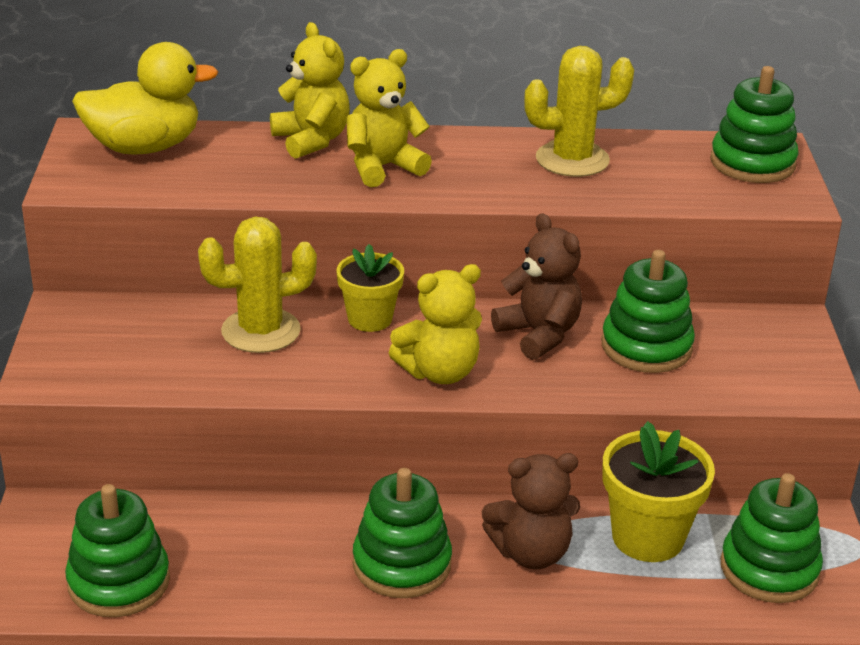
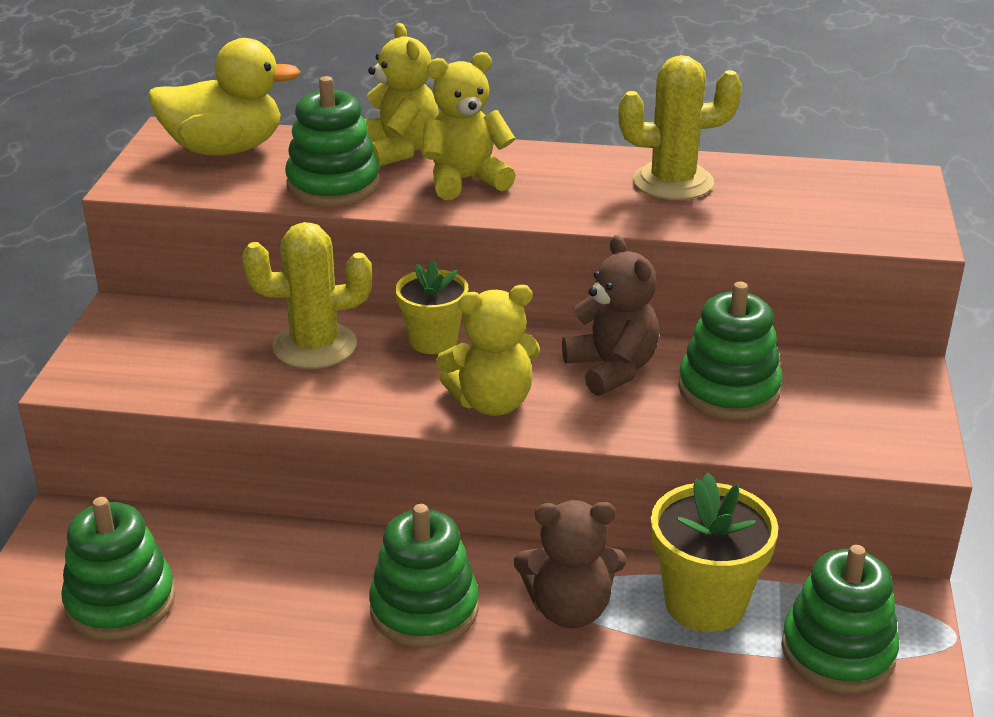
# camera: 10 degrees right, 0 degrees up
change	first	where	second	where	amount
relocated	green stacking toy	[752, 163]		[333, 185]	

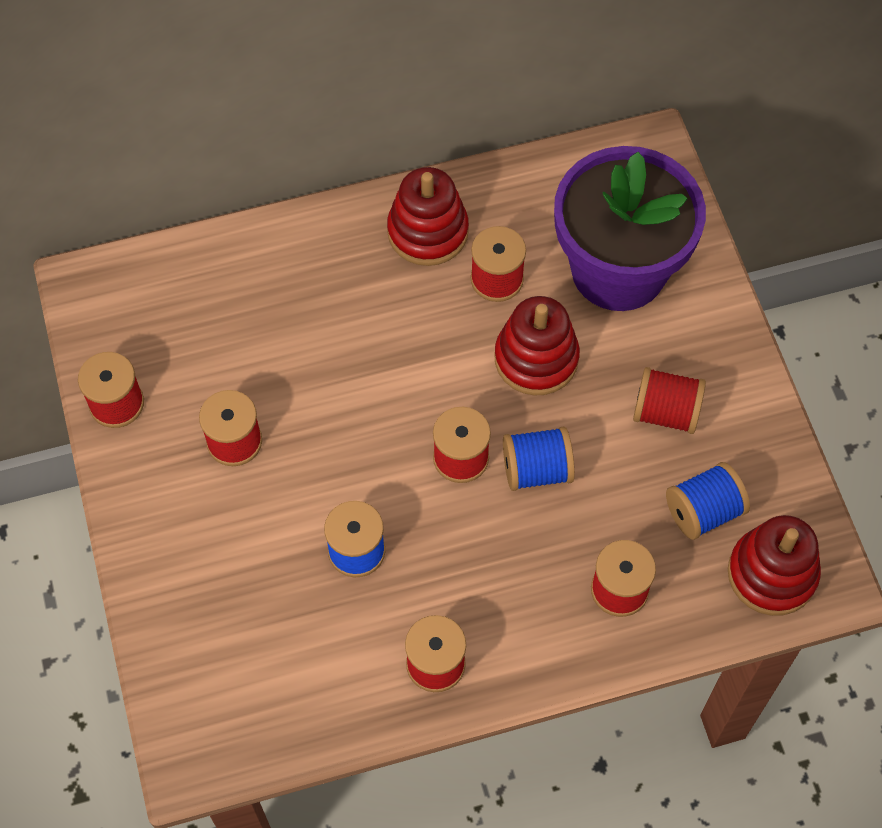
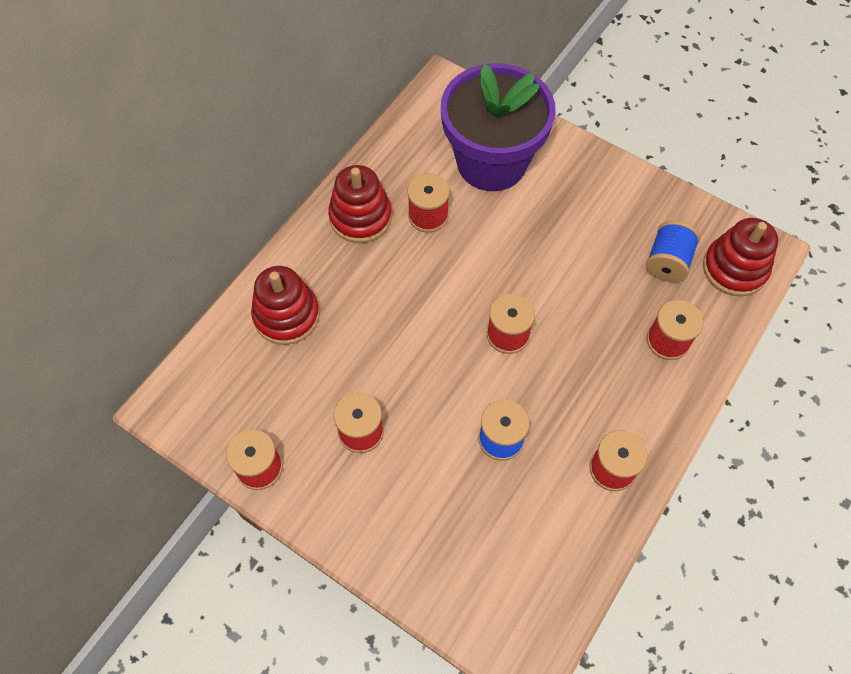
# camera: 40 degrees left, 0 degrees up
change	first	where	second	where	amount
relocated	red stacking toy	[536, 358]		[286, 315]	
missing	red spool	[666, 412]			
missing	blue spool	[536, 470]			

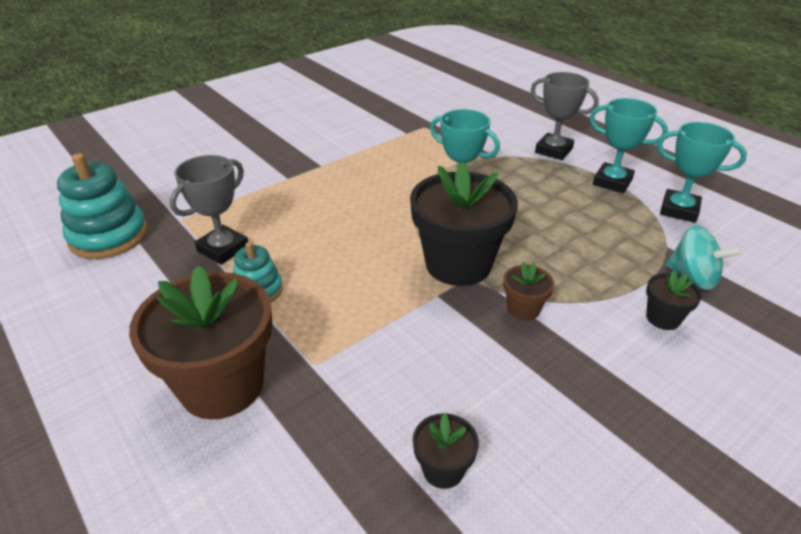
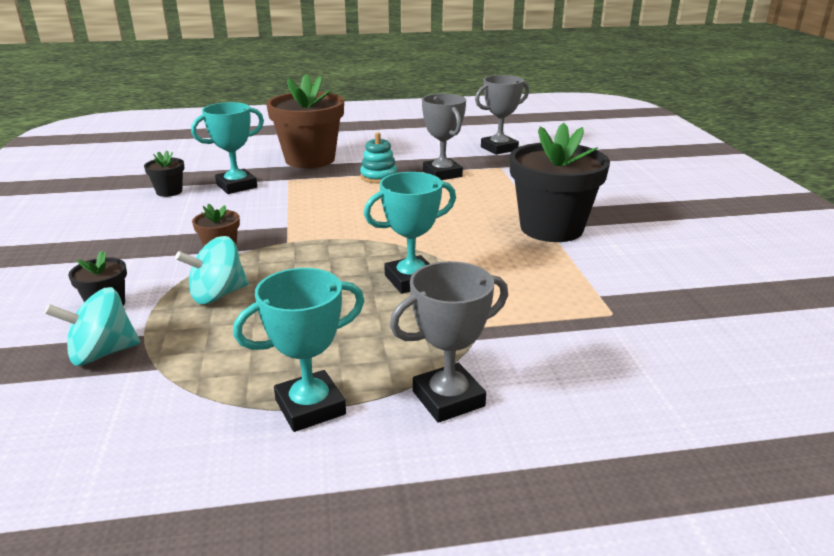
# camera: 120 degrees right, 10 degrees down
change	first	where	second	where	amount
relocated	turquoise trophy	[679, 210]		[236, 186]	
exchanged	turquoise stacking toy	[109, 236]	grey trophy	[499, 148]	
relocated	black flower pot	[458, 264]		[551, 228]	
appeared			turquoise spinning top	[217, 295]	

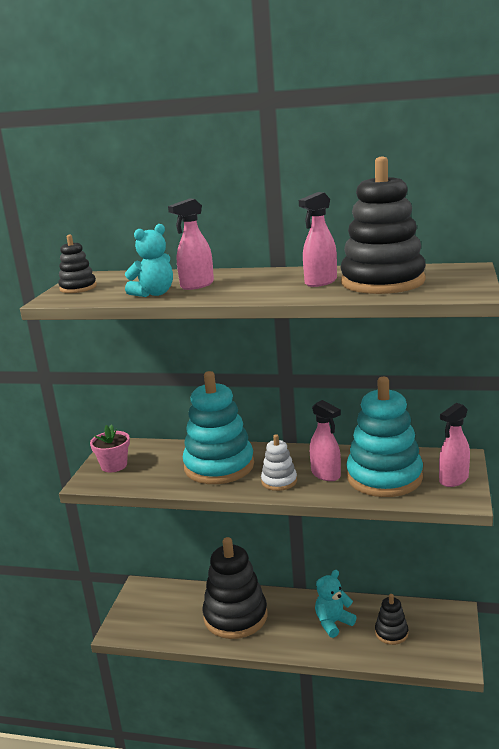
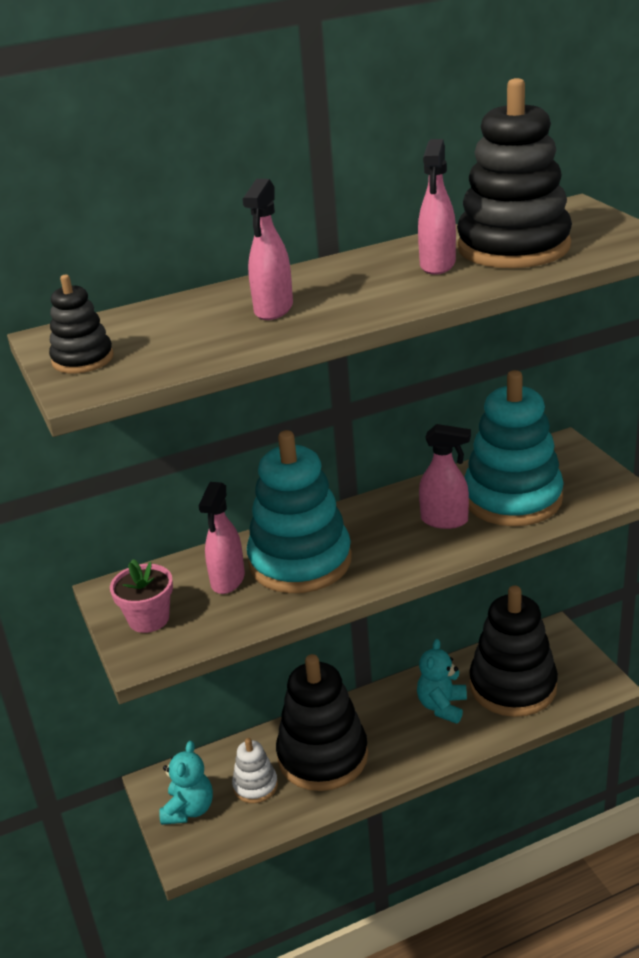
# camera: 35 degrees left, 10 degrees up
change	first	where	second	where	amount
relocated	turquoise teddy bear	[154, 294]		[189, 809]	
relocated	pink spray bottle	[453, 480]		[228, 580]	
relocated	white stacking toy	[279, 481]		[255, 786]	
size	black stacking toy	[391, 633]		[513, 686]	x2.06

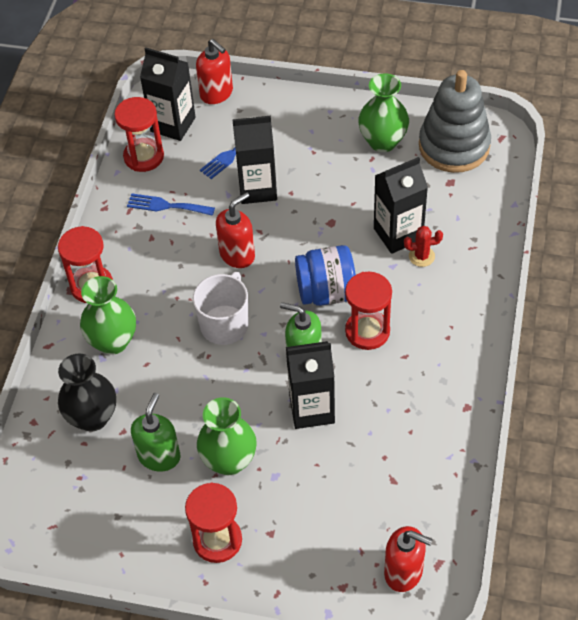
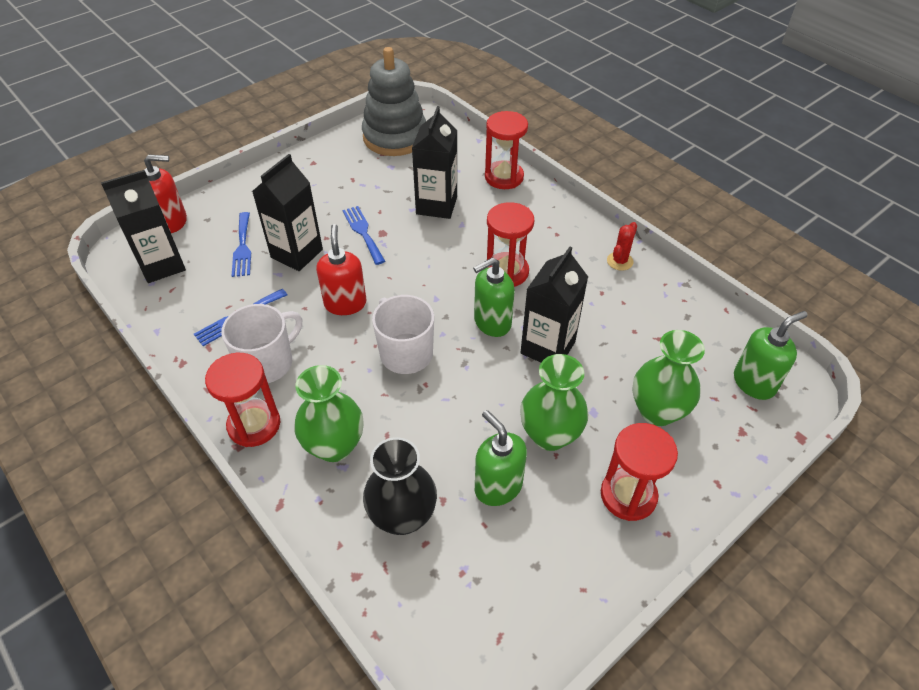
# camera: 55 degrees left, 5 degrees down
change	first	where	second	where	amount
relocated	green vase	[382, 141]		[657, 411]	
relocated	red hourglass	[144, 157]		[504, 177]	
relocated	red cactus	[421, 256]		[620, 261]	
missing	blue jar	[326, 292]			
colour	red soap dispenser	[404, 572]	green soap dispenser	[754, 383]	
appeared			blue fork	[363, 232]	
appeared			white mug	[267, 363]	

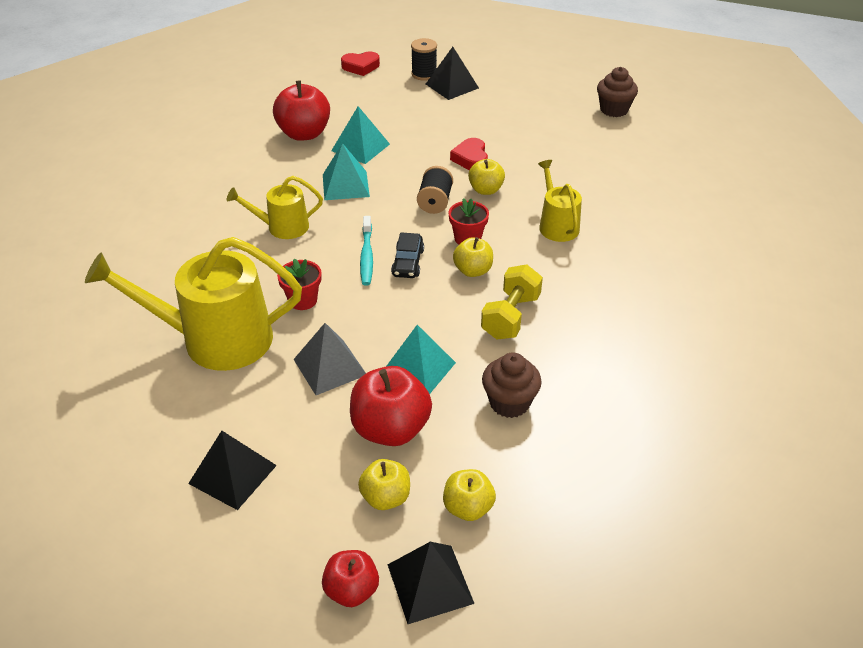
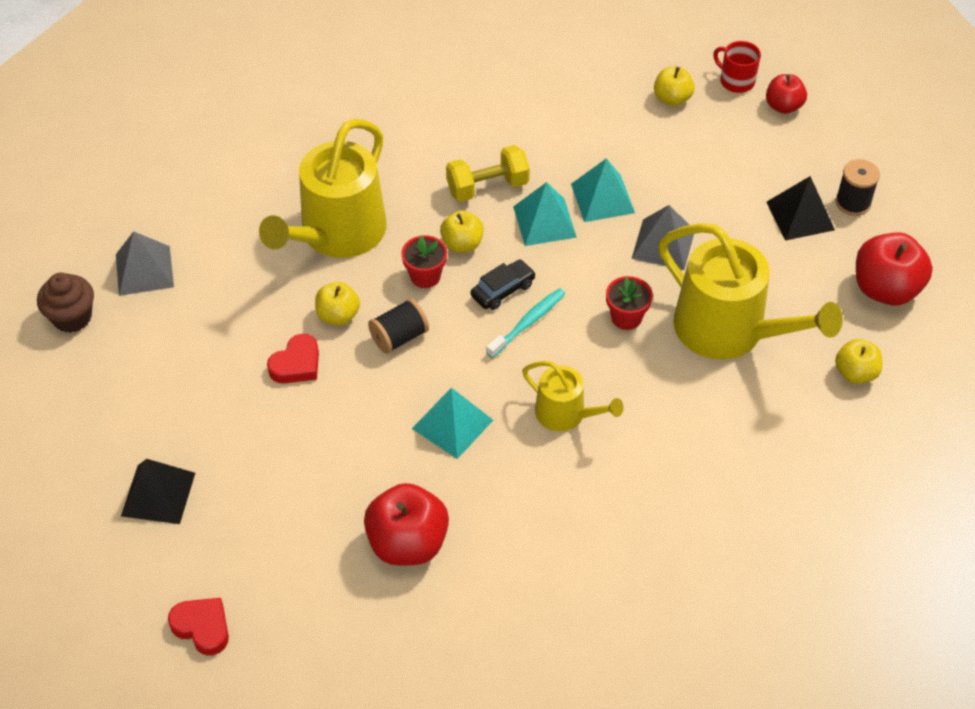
# camera: 135 degrees left, 10 degrees up
change	first	where	second	where	amount
relocated	black spool	[424, 74]		[853, 203]	
relocated	turquoise pyramid	[360, 147]		[544, 222]	
size	yellow watering can	[557, 225]		[337, 234]	x1.88
missing	brown cupcake	[509, 403]			
relocated	red apple	[390, 429]		[885, 289]	
relocated	yellow apple	[385, 497]		[855, 373]	
exchanged	black pyramid	[430, 583]	red mug	[736, 81]	
appeared			grey pyramid	[144, 270]	

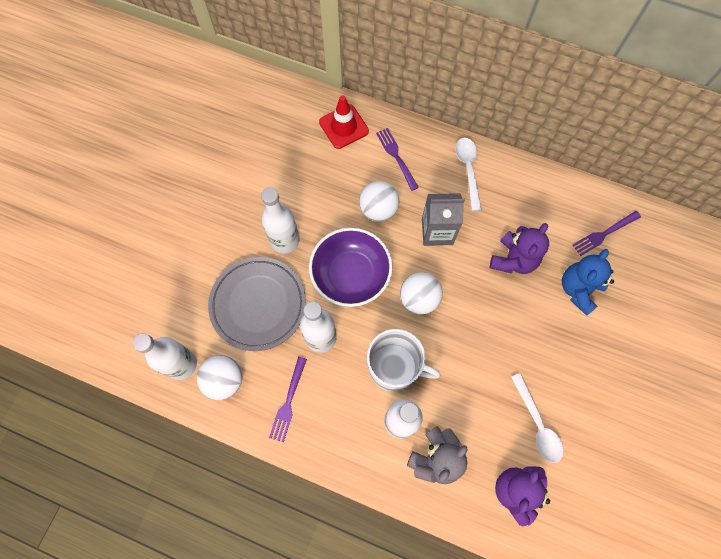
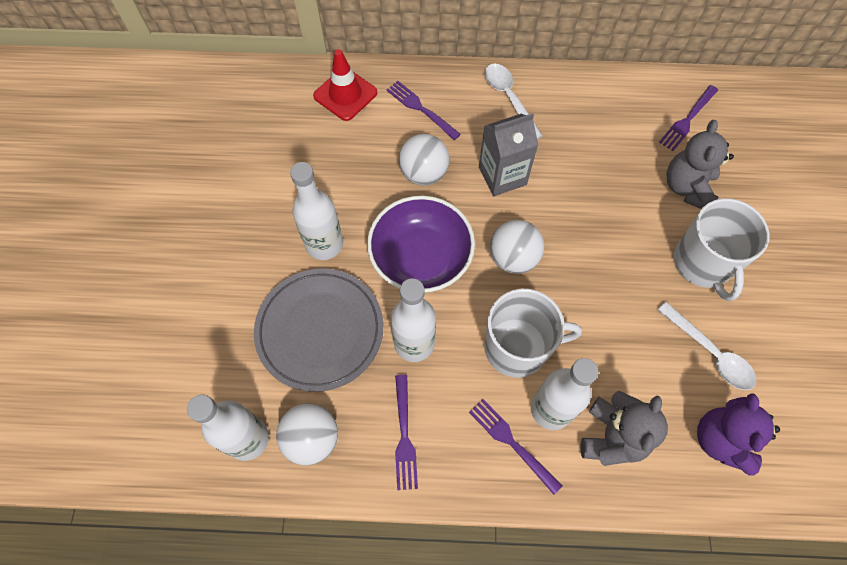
# camera: 20 degrees left, 5 degrees down
change	first	where	second	where	amount
missing	purple teddy bear	[513, 259]			
colour	blue teddy bear	[578, 289]	grey teddy bear	[687, 187]	
appeared			white mug	[703, 263]	
appeared			purple fork	[512, 443]	

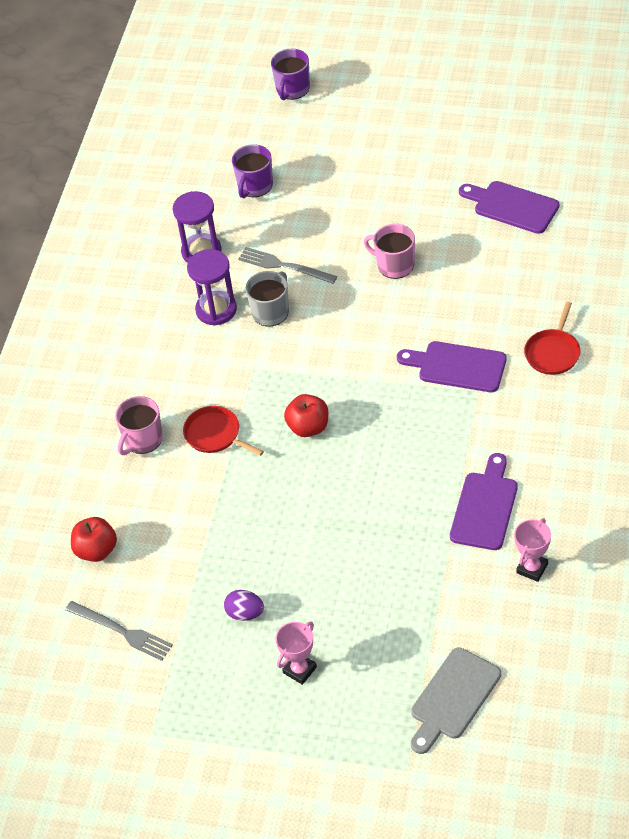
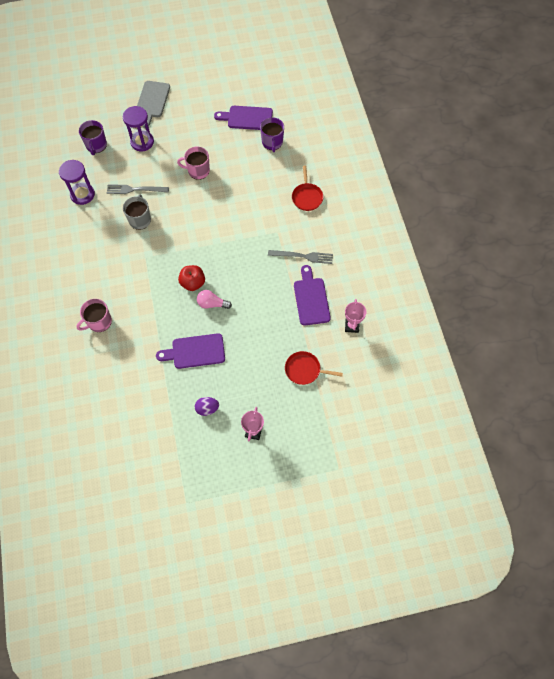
# camera: 30 degrees left, 15 degrees up
change	first	where	second	where	amount
relocated	purple mug	[292, 89]		[272, 142]	
relocated	purple hourglass	[216, 310]		[142, 142]	
relocated	purple cutting board	[457, 366]		[195, 351]	
spun	pink mug	[142, 439]		[99, 322]	45 degrees clockwise
relocated	red pan	[215, 434]		[304, 370]	
missing	red apple	[96, 550]			
relocated	grey fork	[122, 631]		[303, 256]	
relocated	grey cutting board	[453, 698]		[152, 101]	
appeared			pink light bulb	[212, 304]	

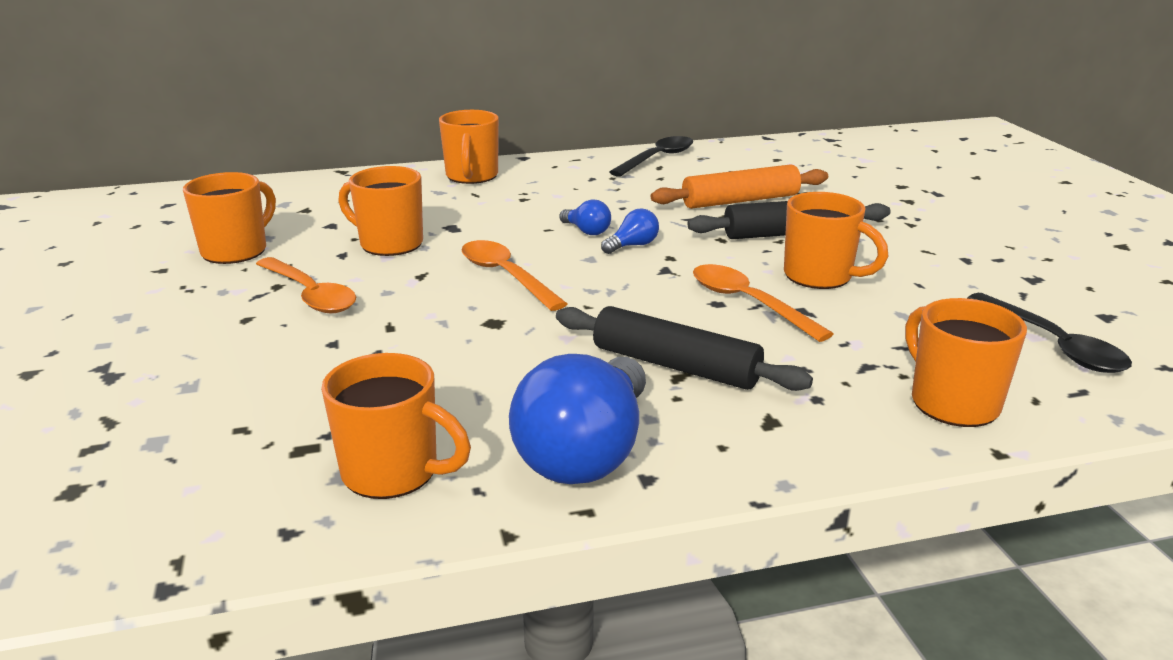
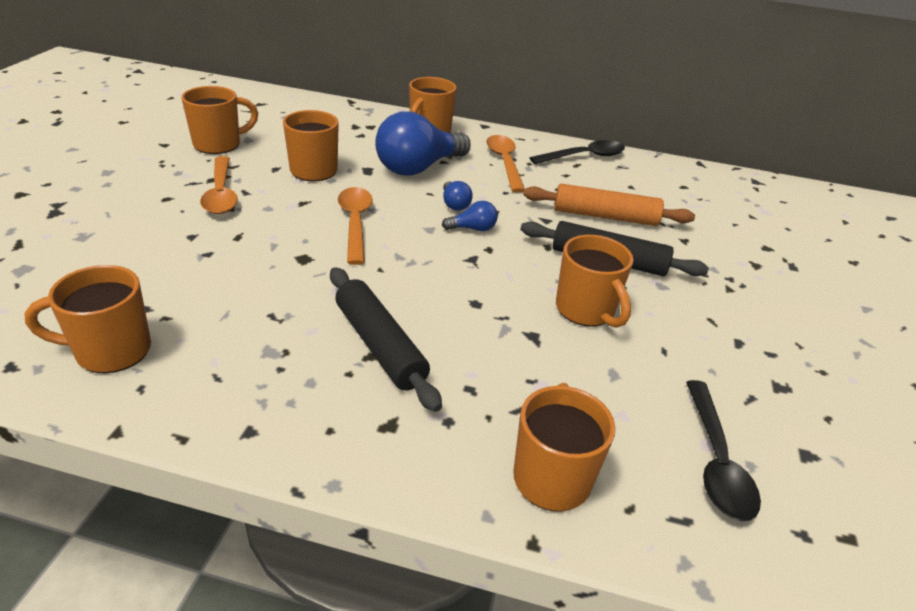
# camera: 25 degrees right, 10 degrees up
change	first	where	second	where	amount
relocated	orange spoon	[748, 303]		[504, 162]	
spun	orange mug	[393, 473]		[110, 351]	120 degrees clockwise
relocated	blue light bulb	[586, 453]		[418, 168]	

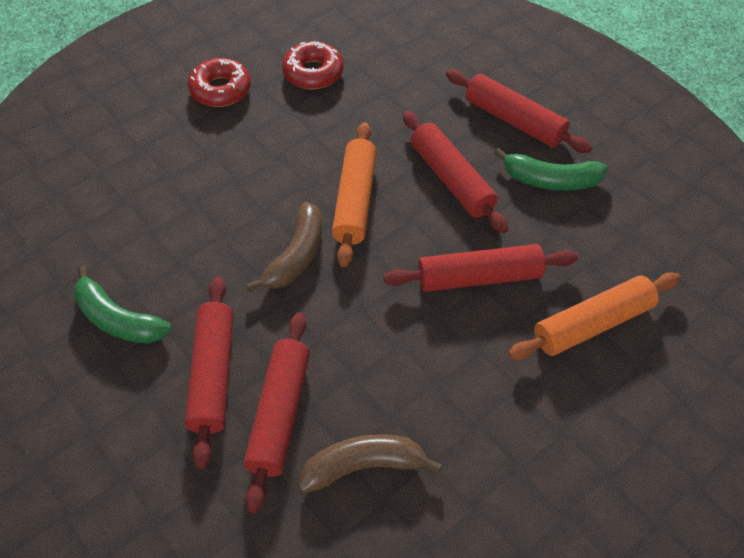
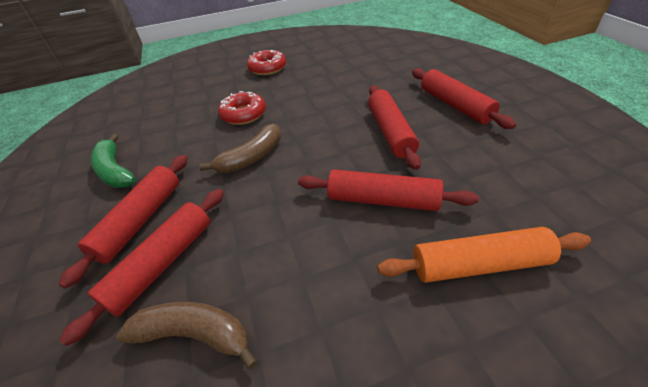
# camera: 25 degrees right, 10 degrees down
change	first	where	second	where	amount
relocated	red donut	[313, 73]		[243, 114]	
missing	orange rolling pin	[355, 201]			
missing	green banana	[550, 180]			

